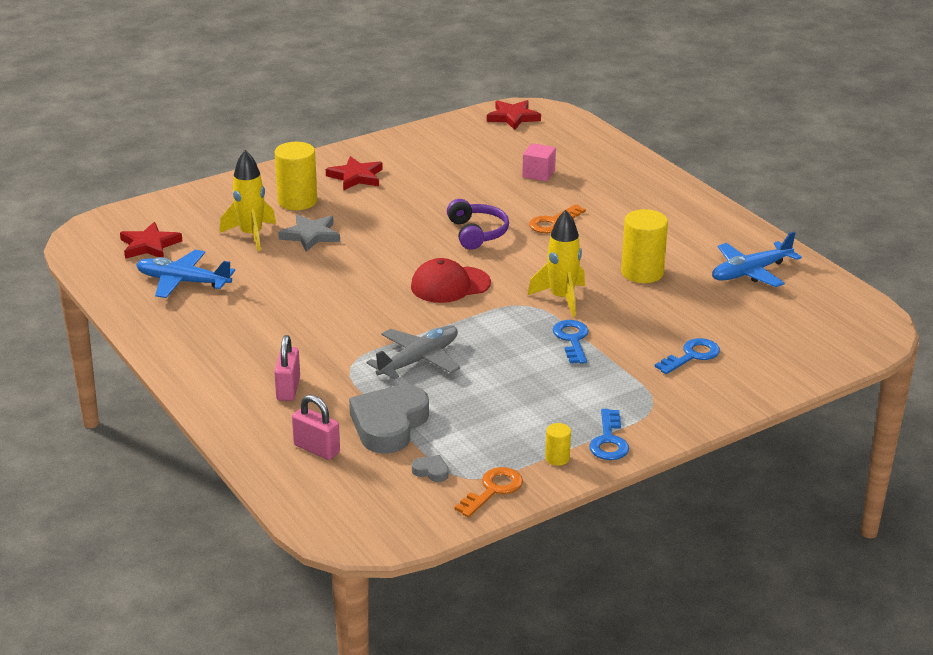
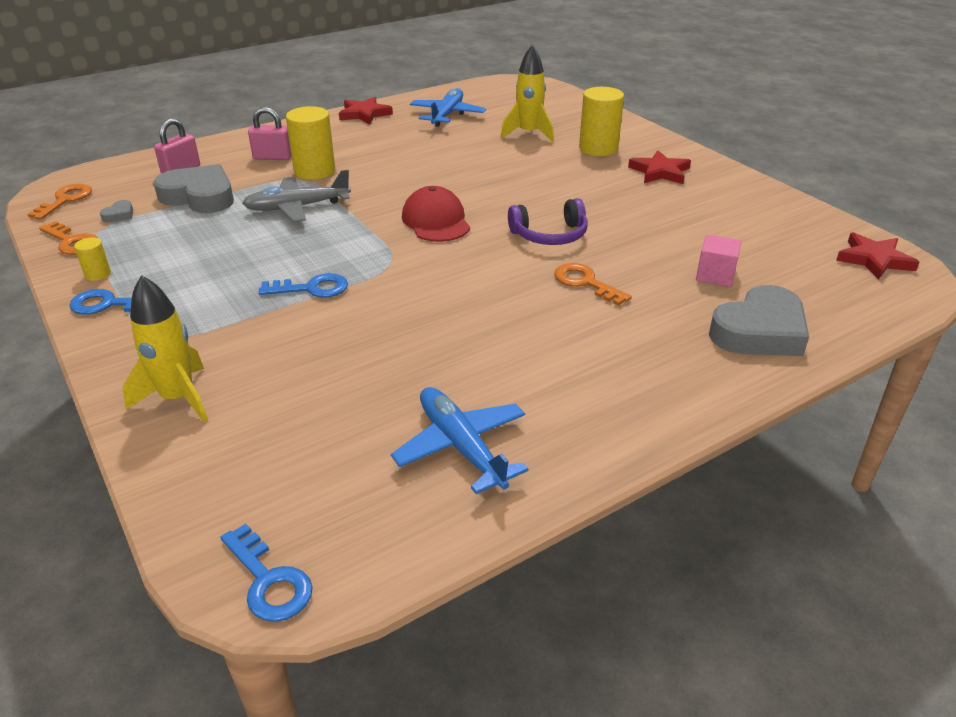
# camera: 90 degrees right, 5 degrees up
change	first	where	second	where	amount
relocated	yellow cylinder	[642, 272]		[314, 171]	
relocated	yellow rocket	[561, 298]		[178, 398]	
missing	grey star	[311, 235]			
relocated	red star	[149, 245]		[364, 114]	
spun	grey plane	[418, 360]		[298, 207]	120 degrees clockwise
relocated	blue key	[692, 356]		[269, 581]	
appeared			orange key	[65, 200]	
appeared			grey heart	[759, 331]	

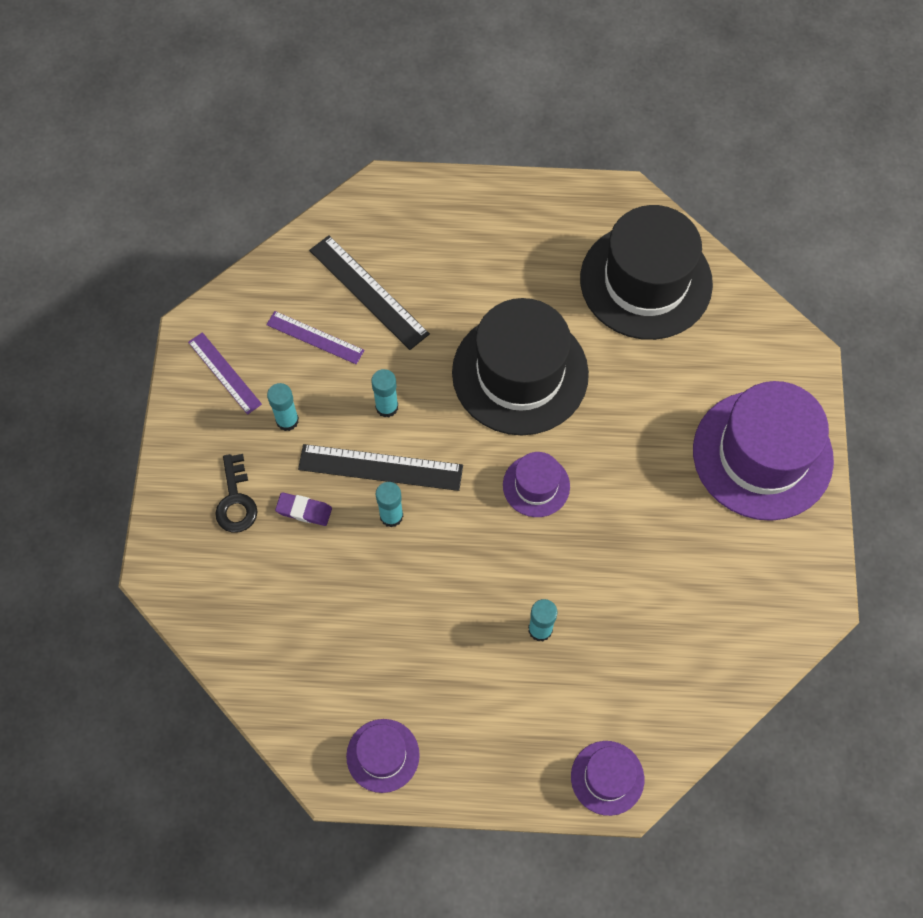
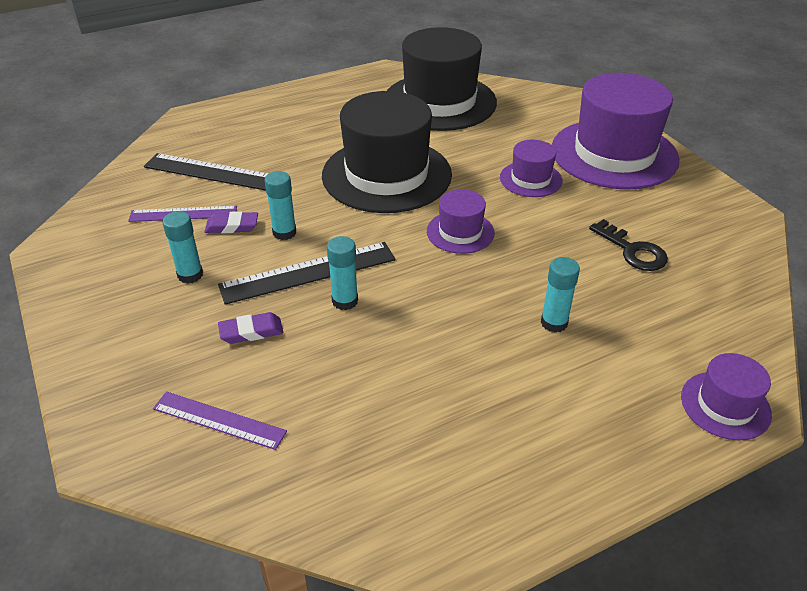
# camera: 30 degrees left, 25 degrees down
change	first	where	second	where	amount
relocated	purple ruler	[225, 373]		[219, 420]	
relocated	black key	[236, 500]		[632, 250]	
relocated	purple hat	[383, 755]		[530, 179]	
appeared			purple eraser	[232, 226]	

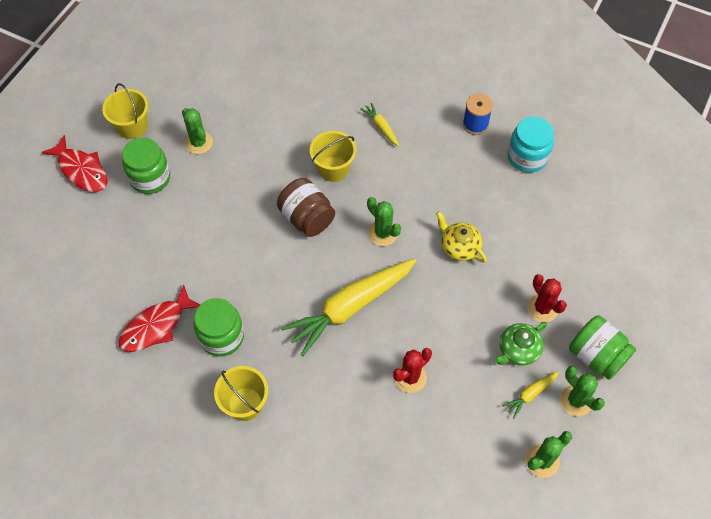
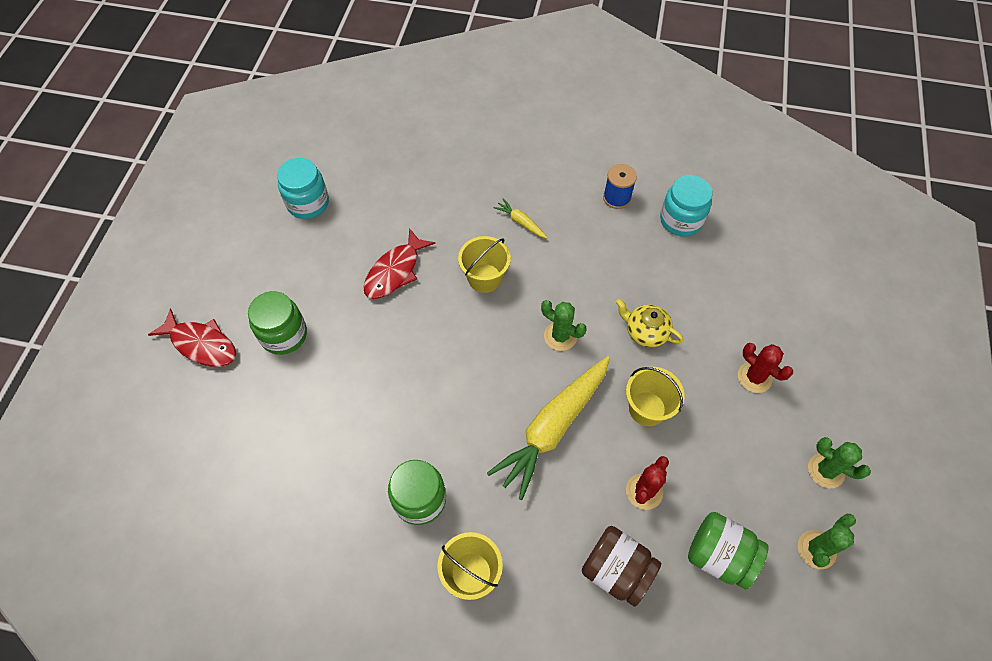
# camera: 15 degrees left, 0 degrees up
change	first	where	second	where	amount
relocated	yellow bucket	[132, 127]		[647, 408]	
missing	green cactus	[198, 142]			
relocated	brown jar	[307, 218]		[616, 570]	
relocated	red fish	[156, 326]		[395, 271]	
relocated	green jar	[596, 356]		[719, 555]	
missing	green teapot	[518, 350]			
missing	yellow carrot	[530, 394]			
appeared			turquoise jar	[308, 203]	

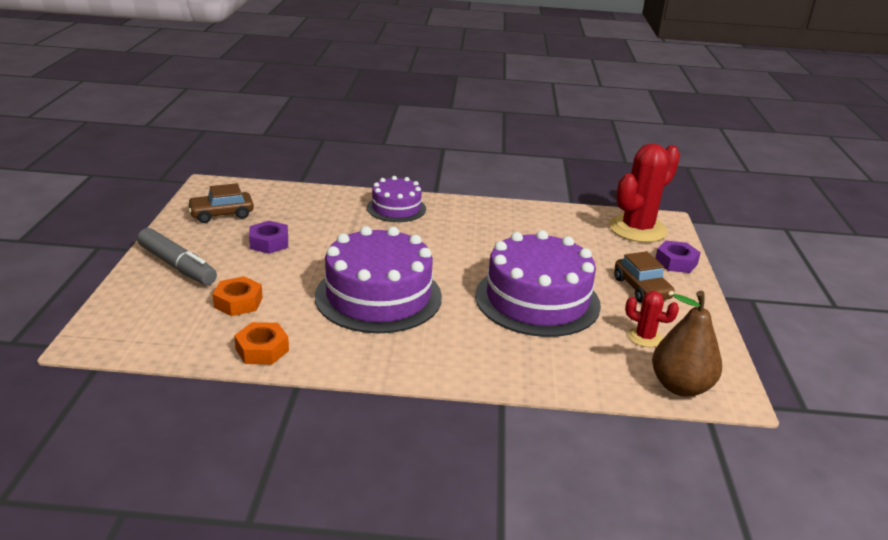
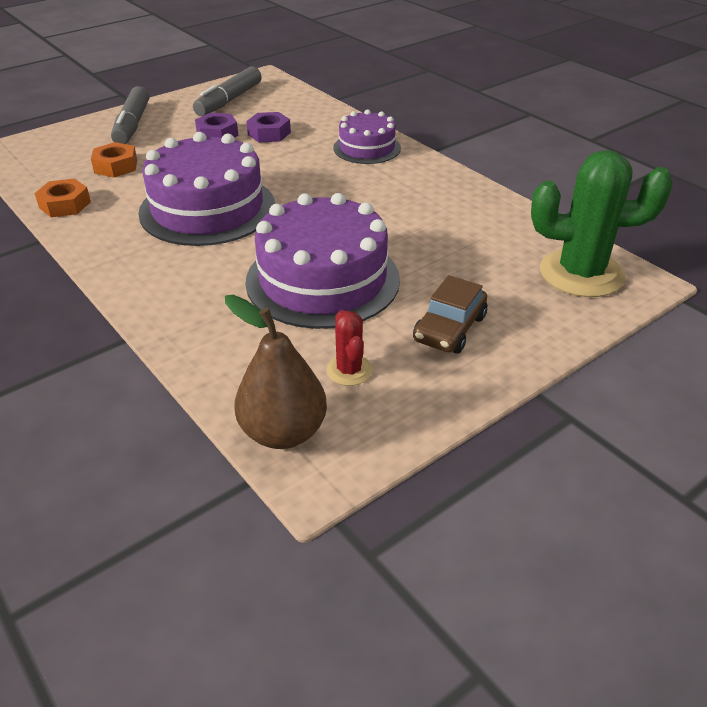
# camera: 50 degrees right, 10 degrees up
change	first	where	second	where	amount
colour	red cactus	[637, 229]	green cactus	[581, 273]	
exchanged	brown car	[221, 214]	grey marker	[229, 101]	
relocated	purple nut	[676, 262]		[269, 133]	

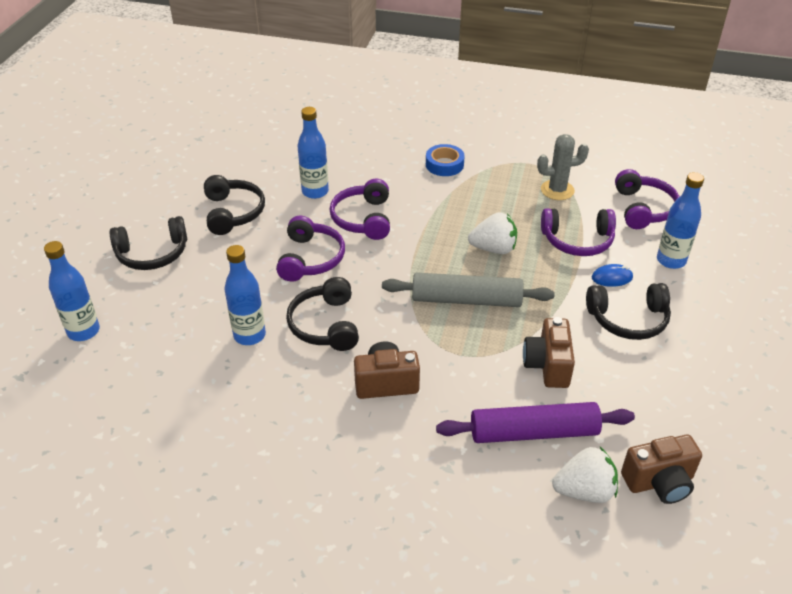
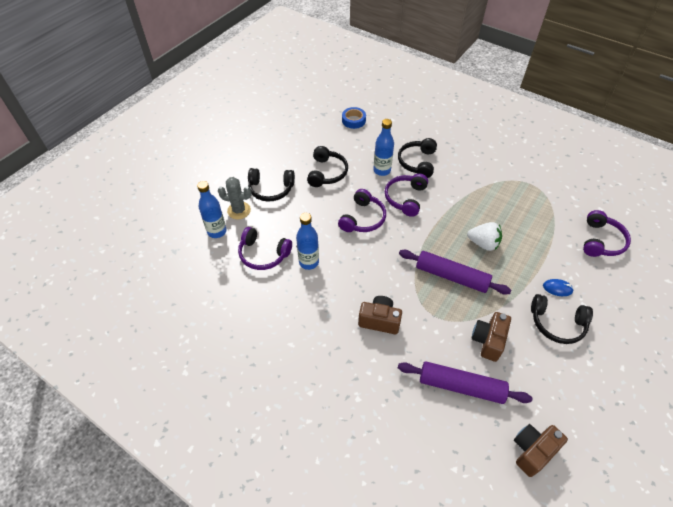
# camera: 20 degrees right, 10 degrees up
change	first	where	second	where	amount
relocated	grey cactus	[557, 190]		[239, 210]	
relocated	blue tape	[444, 164]		[353, 120]	
missing	blue bottle	[671, 260]			
relocated	purple headphones	[577, 241]		[263, 254]	
colour	grey rolling pin	[466, 300]	purple rolling pin	[451, 276]	
relocated	black headphones	[325, 325]		[417, 162]	
spun	brown camera	[659, 482]		[532, 451]	135 degrees clockwise
missing	white strawberry	[584, 491]			

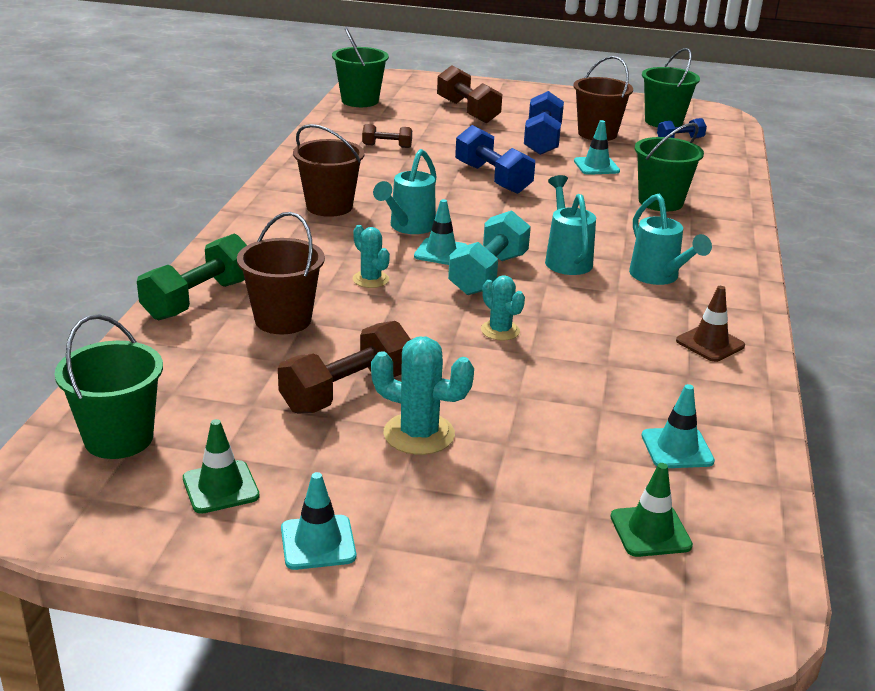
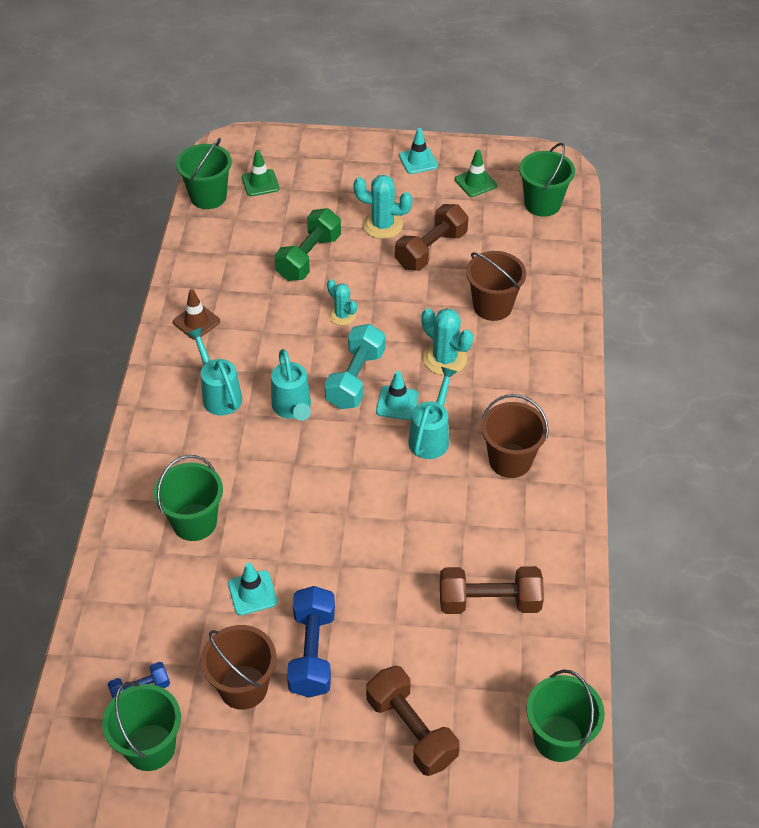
# camera: 175 degrees right, 20 degrees up
change	first	where	second	where	amount
size	brown dumbbell	[387, 146]		[489, 601]	x1.82
missing	blue dumbbell	[492, 178]			
size	turquoise cactus	[370, 279]		[445, 359]	x1.56
relocated	green dumbbell	[199, 299]		[309, 257]	
missing	turquoise traffic cone	[677, 448]			
appeared			green bucket	[208, 197]	

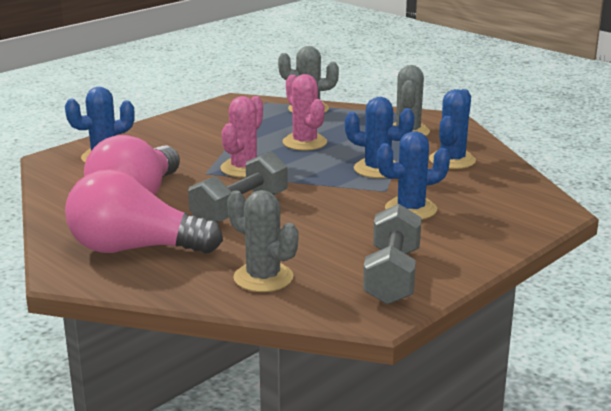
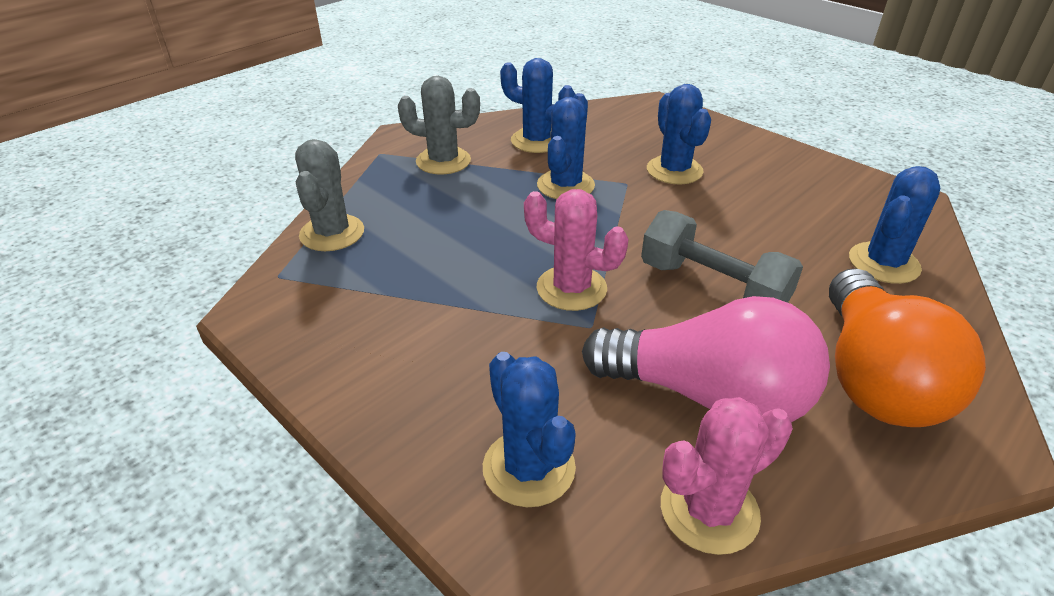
# camera: 90 degrees left, 15 degrees up
change	first	where	second	where	amount
relocated	pink cactus	[304, 142]		[709, 510]	
colour	pink light bulb	[135, 249]	orange light bulb	[874, 378]	
colour	grey cactus	[263, 278]	blue cactus	[883, 263]	
missing	grey dumbbell	[392, 276]			

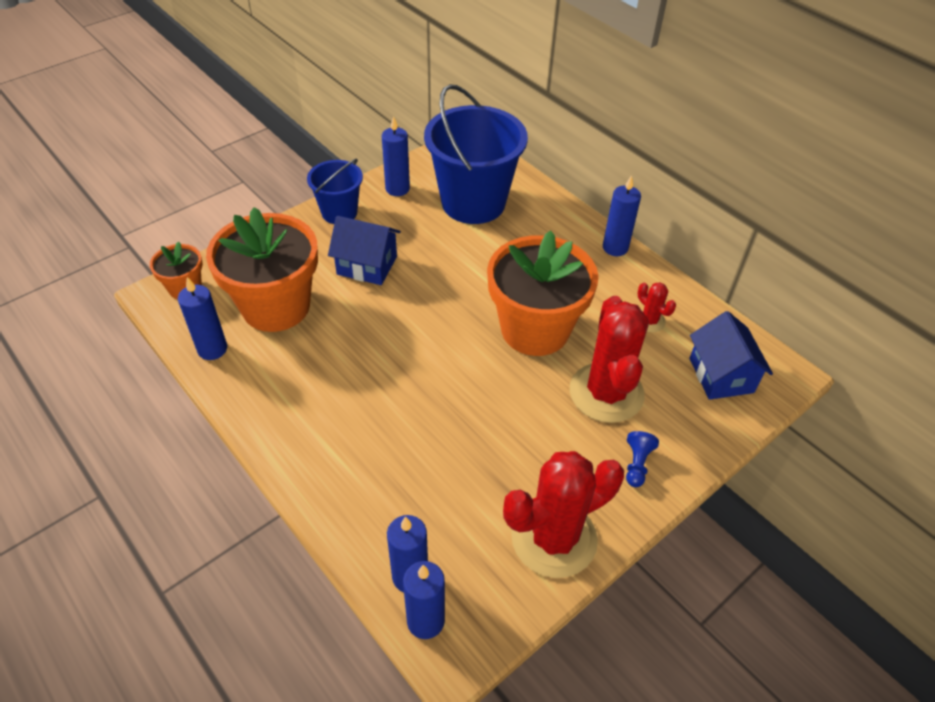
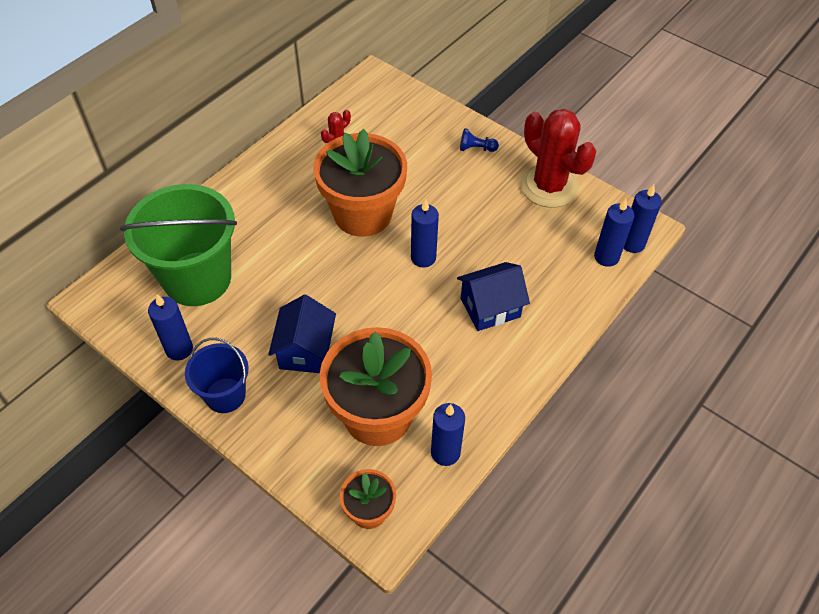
# camera: 100 degrees left, 5 degrees up
change	first	where	second	where	amount
colour	blue bucket	[473, 202]	green bucket	[197, 279]	
relocated	blue candle	[615, 248]		[423, 258]	
missing	red cactus	[606, 393]			
relocated	blue house	[721, 375]		[490, 308]	

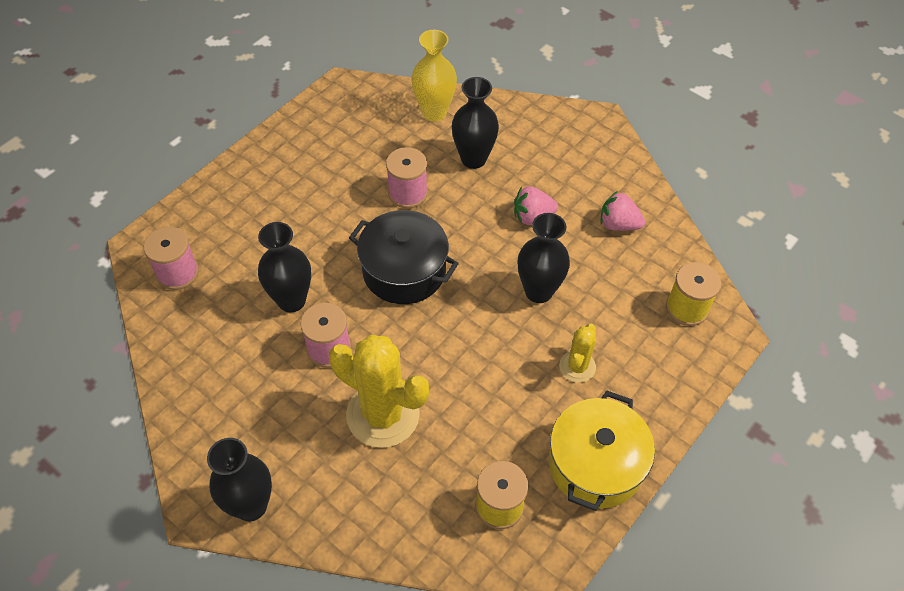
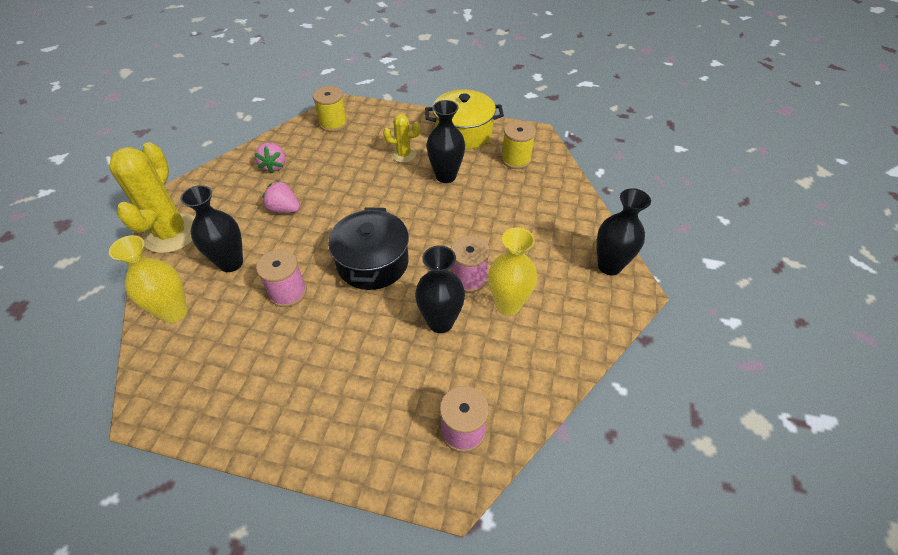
# camera: 115 degrees left, 5 degrees down
change	first	where	second	where	amount
spun	pink strawberry	[532, 216]		[284, 209]	150 degrees clockwise
relocated	black vase	[538, 291]		[446, 176]	
relocated	yellow cactus	[383, 414]		[172, 233]	
appeared			yellow vase	[508, 304]	

